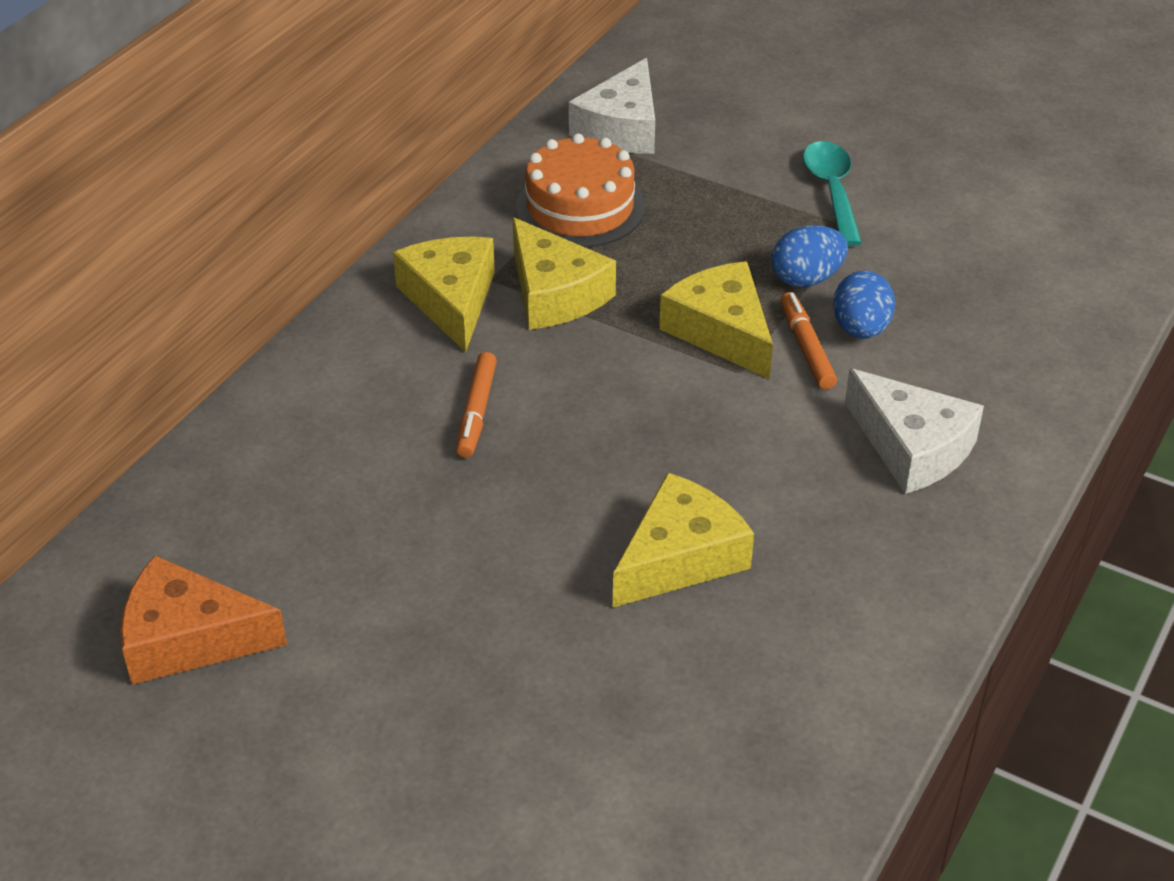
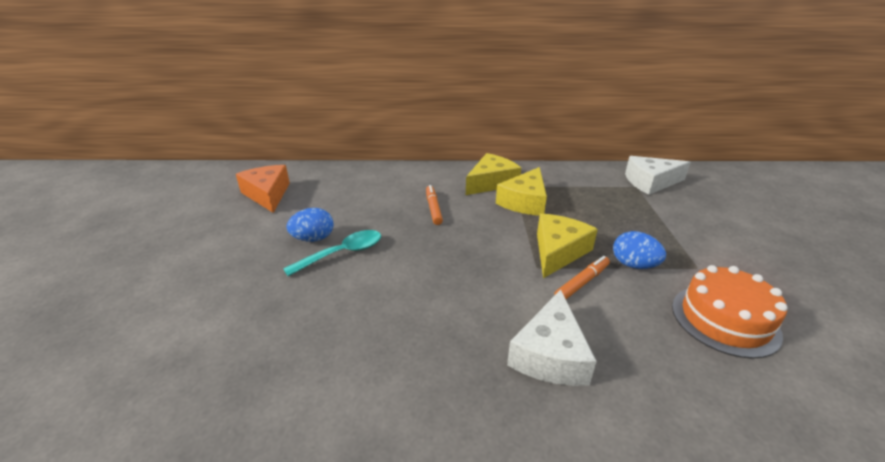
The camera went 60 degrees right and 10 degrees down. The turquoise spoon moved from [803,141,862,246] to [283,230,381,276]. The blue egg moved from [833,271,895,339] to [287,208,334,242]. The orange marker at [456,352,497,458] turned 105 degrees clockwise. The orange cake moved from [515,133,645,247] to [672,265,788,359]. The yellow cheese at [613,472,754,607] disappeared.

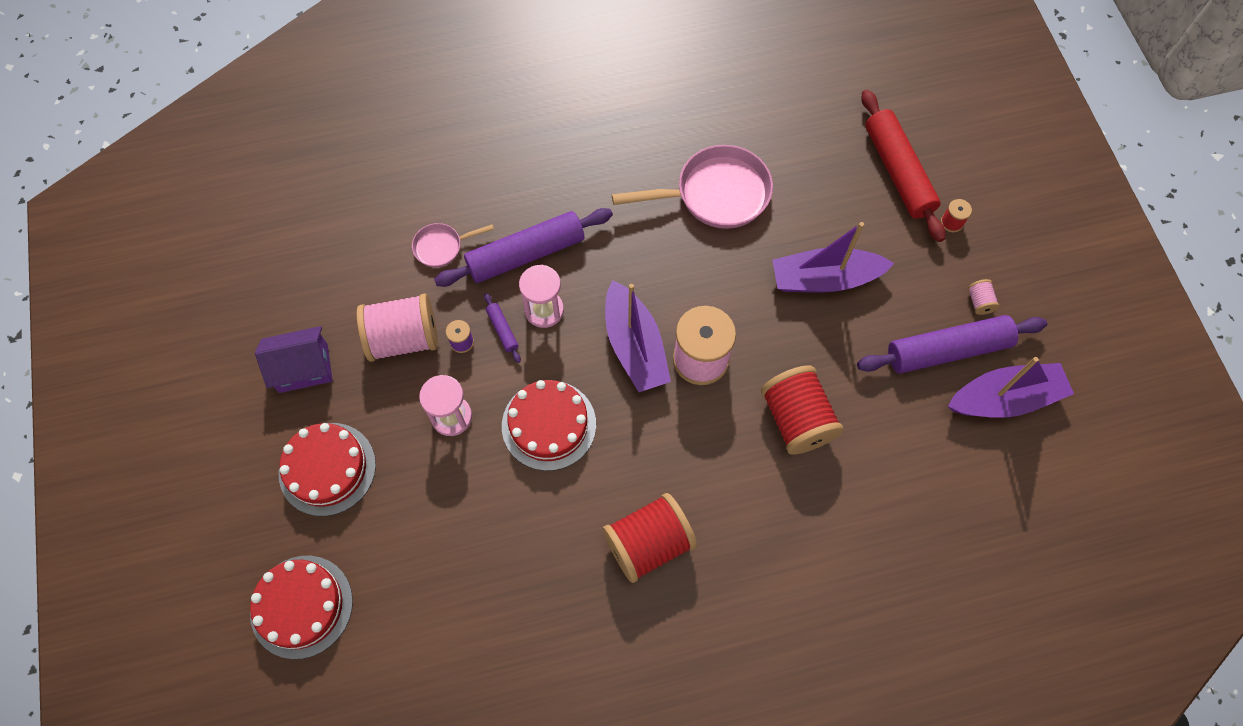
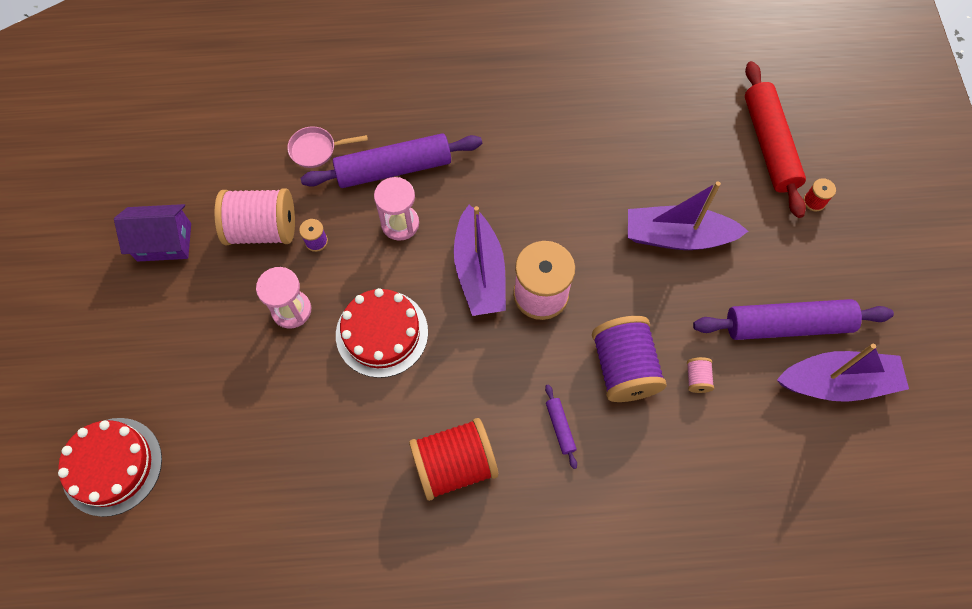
The camera went 10 degrees right and 0 degrees up. The purple rolling pin moved from [484,293,521,363] to [545,384,577,469]. The red spool at [761,365,844,455] became the purple spool at [592,316,667,402]. The pink spool moved from [968,279,1000,315] to [687,357,714,393]. The red cake at [279,423,376,516] disappeared. The pink pan at [612,145,773,229] disappeared.

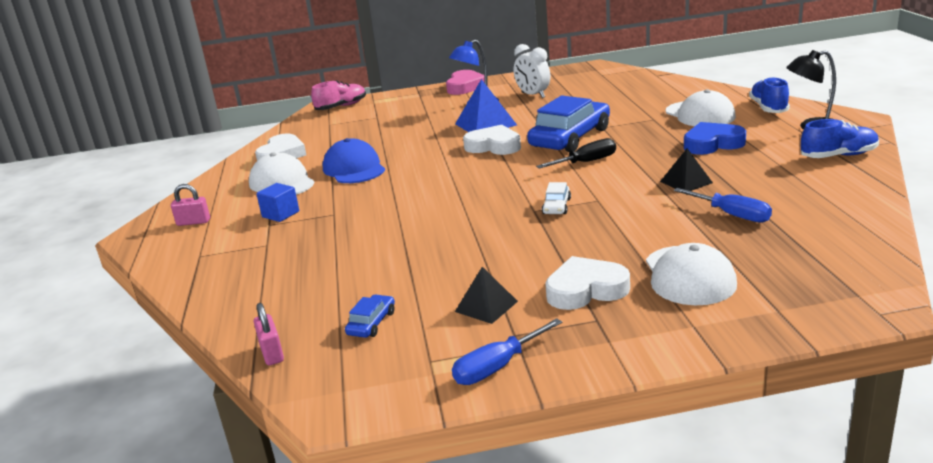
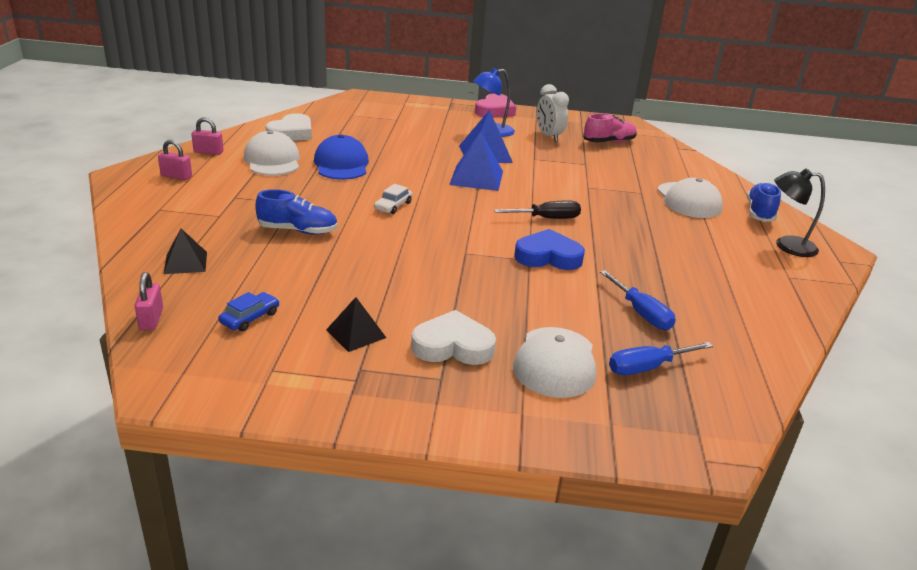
The camera went 10 degrees right and 5 degrees up. The black pyramid moved from [660,149,713,191] to [164,229,207,274]. The pink padlock at [191,117,224,155] appeared. The blue shoe moved from [801,119,879,158] to [255,189,338,235]. The white car moved from [542,182,571,214] to [374,184,412,214]. The white heart at [463,125,521,155] was replaced by the blue pyramid at [449,132,503,191]. The blue heart moved from [684,122,746,155] to [514,229,585,270]. The pink shoe moved from [311,80,366,110] to [583,113,637,142]. The blue screwdriver moved from [452,318,562,385] to [609,342,713,375]. The blue cube at [256,183,299,222] disappeared. The blue car at [527,96,610,152] disappeared.

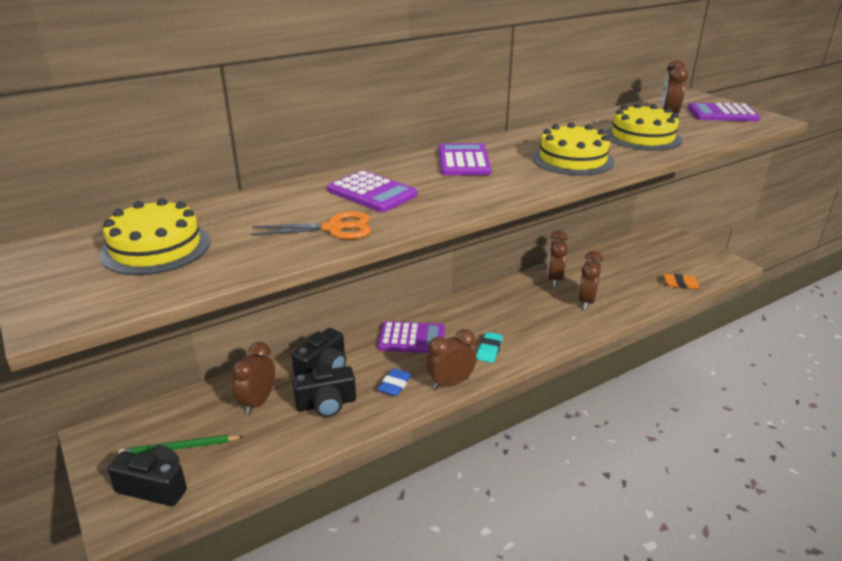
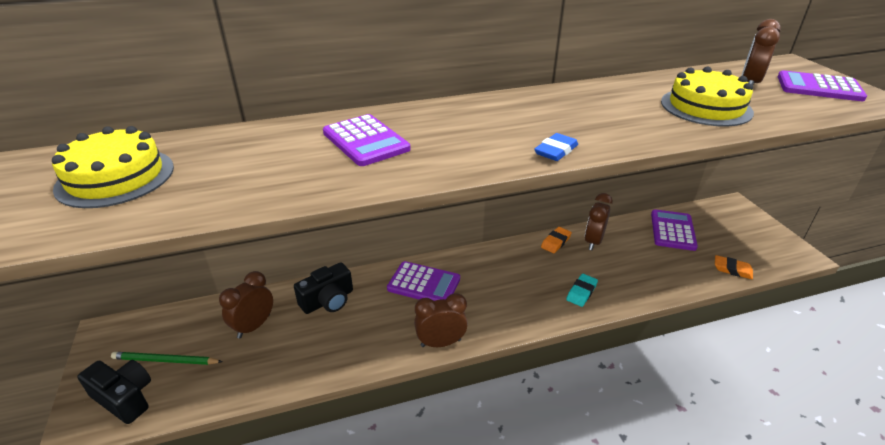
The camera went 15 degrees right and 5 degrees up. The blue eraser moved from [378,368,412,396] to [534,133,578,161]. The orange eraser at [541,227,572,253] appeared. The turquoise eraser moved from [476,332,503,363] to [566,274,598,307]. The purple calculator moved from [438,143,491,175] to [651,209,698,251]. The orange scissors at [251,211,371,239] disappeared. The black camera at [292,366,356,417] disappeared. The yellow cake at [532,122,615,176] disappeared. The brown clock at [578,251,603,310] disappeared.

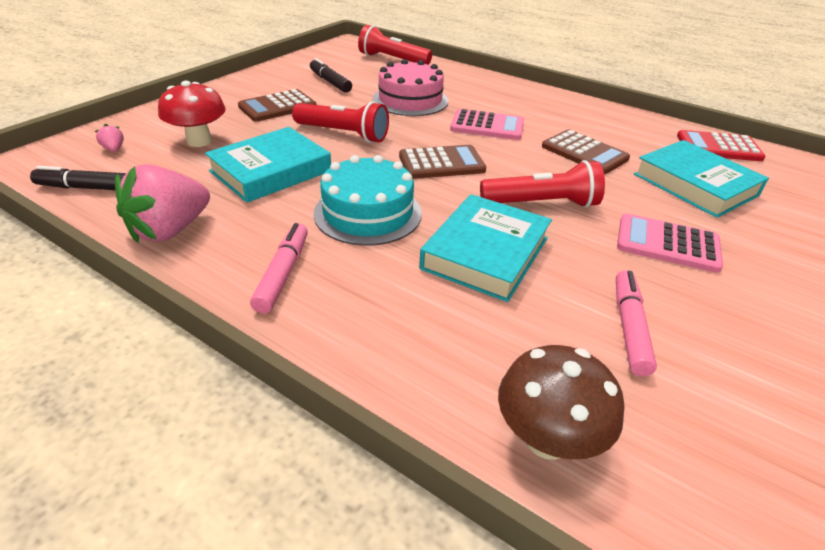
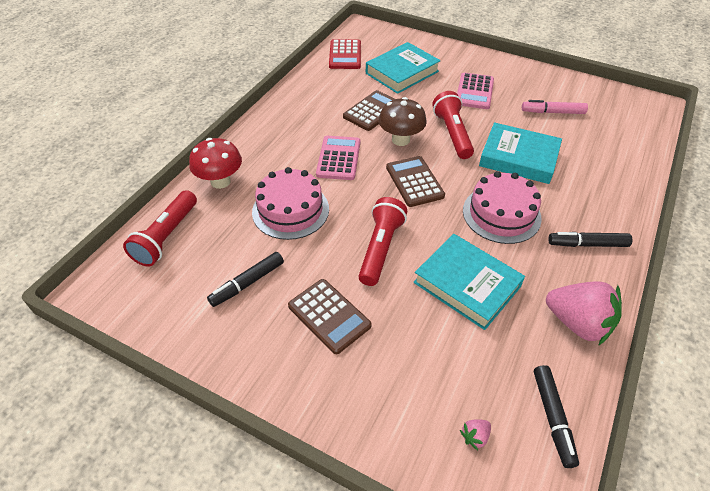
The camera went 95 degrees left and 10 degrees up. The red mushroom moved from [158,81,226,147] to [189,138,242,189]. The brown mushroom moved from [498,345,625,460] to [379,97,427,146]. The turquoise cake at [314,155,422,246] became the pink cake at [463,171,542,244]. The pink marker at [250,223,308,313] became the black marker at [548,232,632,247].

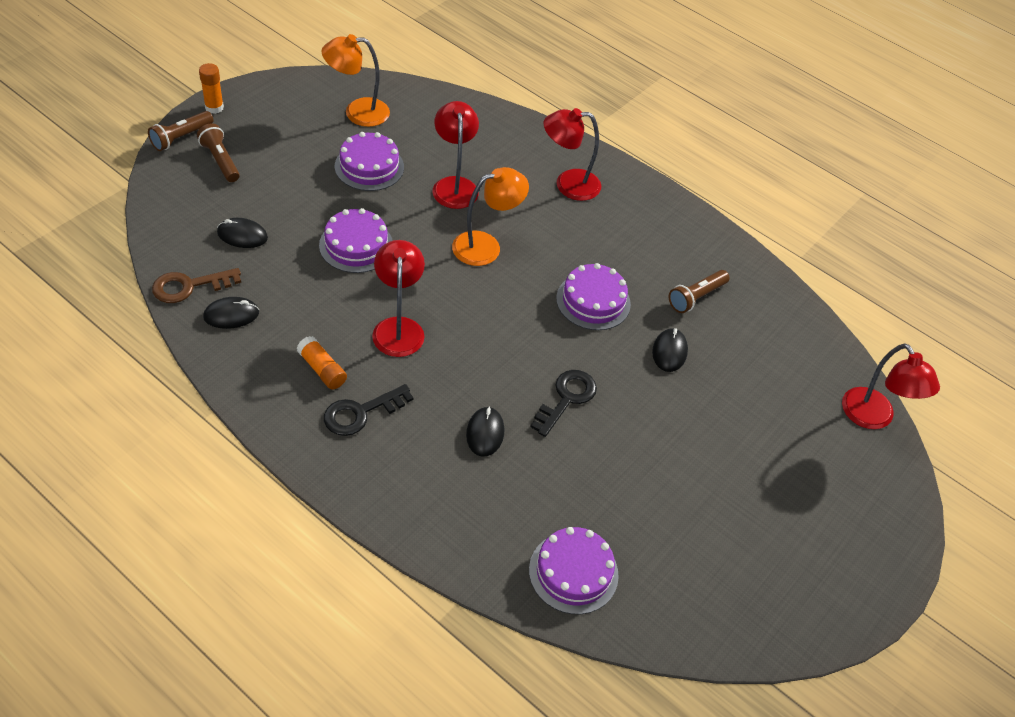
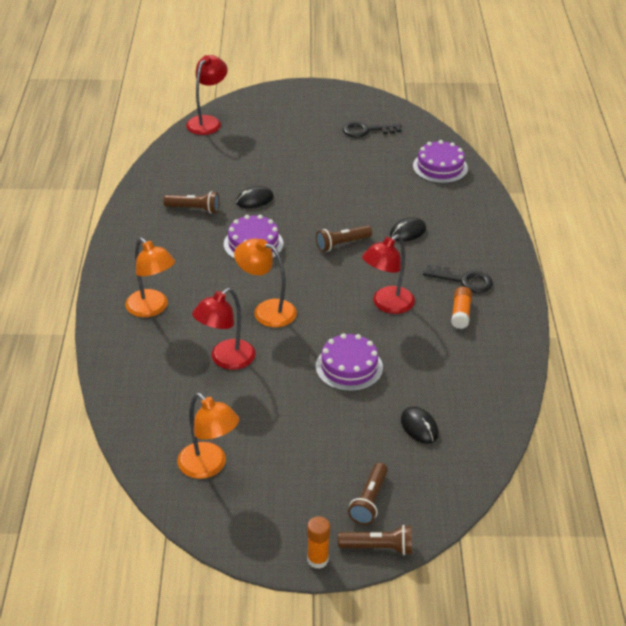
The camera went 125 degrees left and 10 degrees down. The red lamp at [543,108,601,201] became the orange lamp at [125,238,175,317]. The brown flashlight at [316,225,372,252] appeared. The black key moved from [530,370,597,437] to [342,121,401,138]. The brown key at [152,268,241,303] disappeared. The black mouse at [203,297,259,329] disappeared. The purple cake at [335,132,404,191] disappeared.

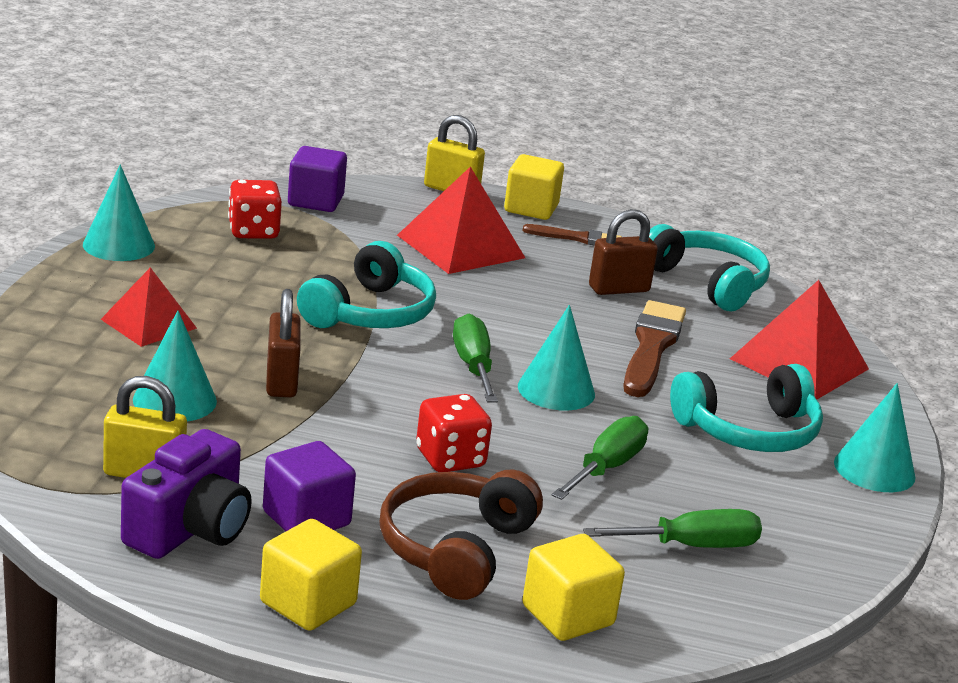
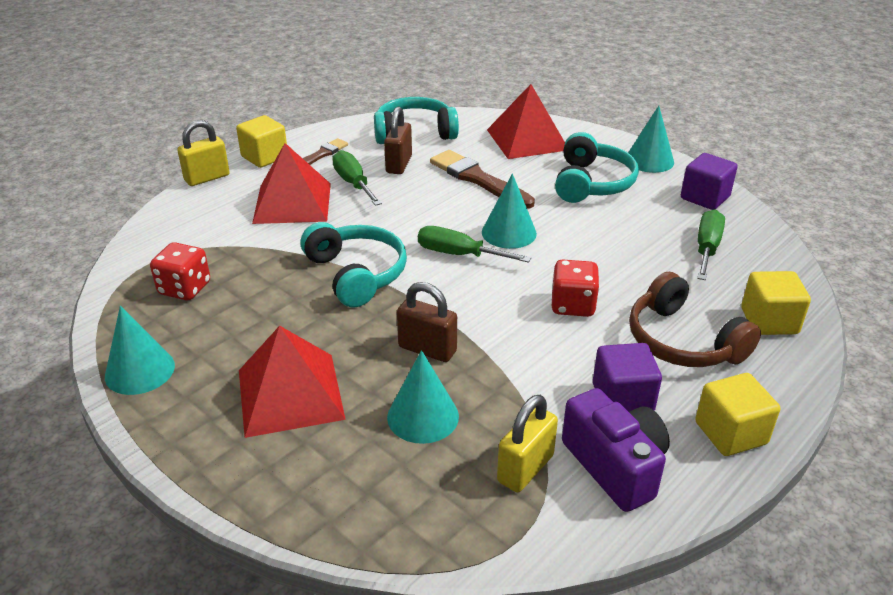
The camera went 55 degrees left and 10 degrees up. The red pyramid at [101,267,197,347] changed to 1.56 times the size. The green screwdriver moved from [552,416,648,500] to [333,150,382,206]. The purple cube moved from [288,146,347,212] to [681,153,738,210].

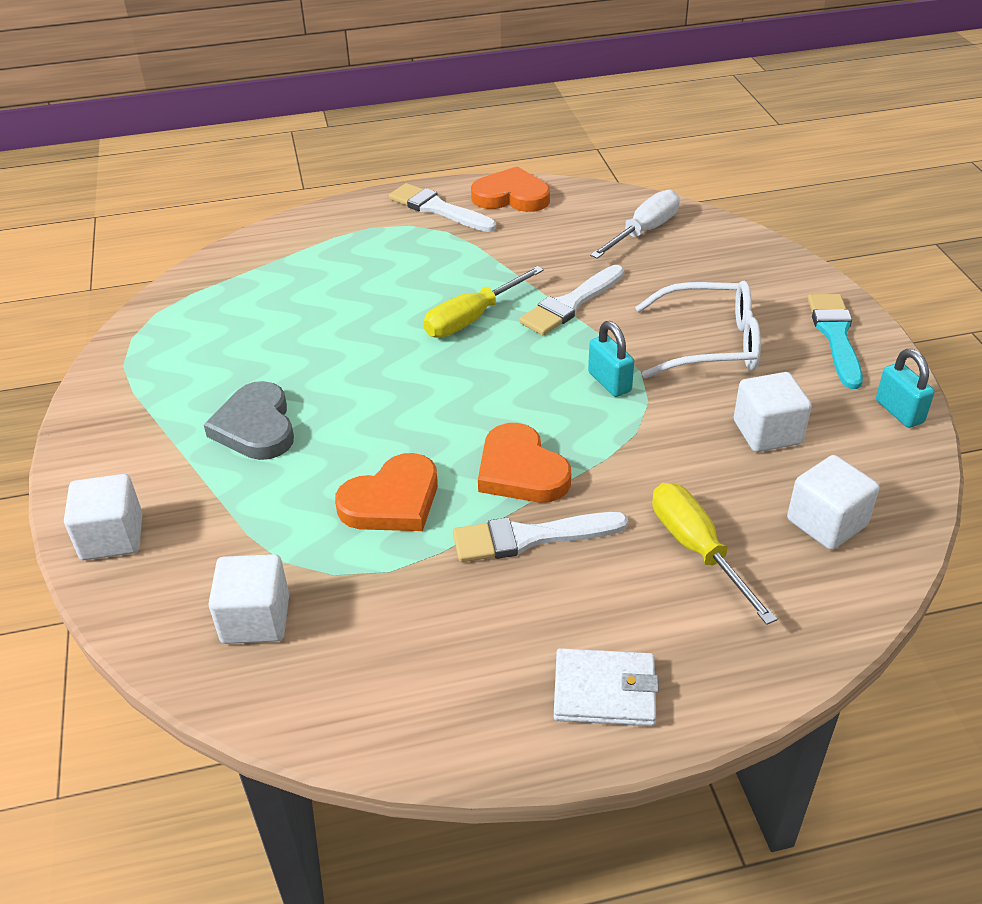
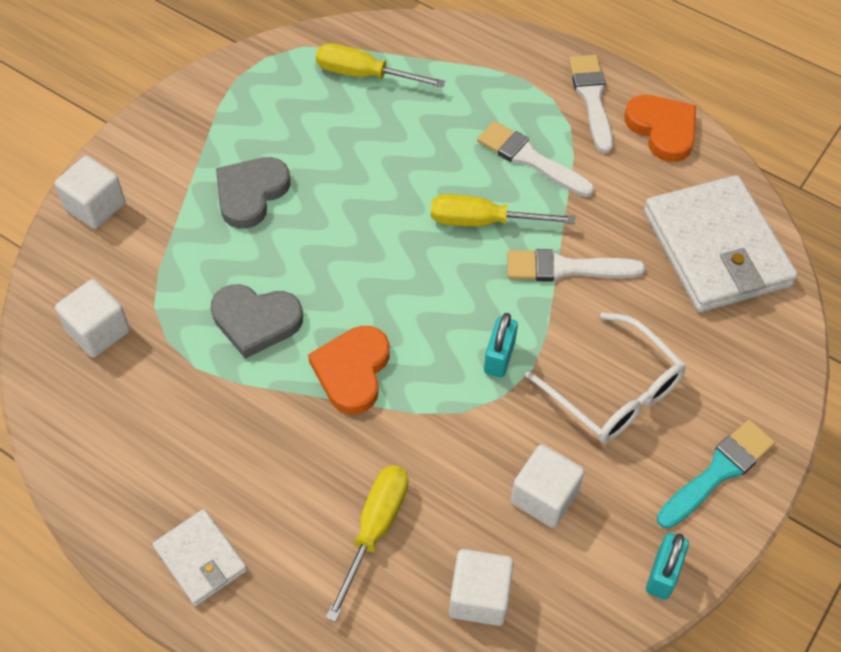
The camera went 45 degrees right and 15 degrees up. The orange heart at [335,453,438,531] became the grey heart at [211,284,303,359]. The yellow screwdriver at [316,43,445,88] appeared. The white brush moved from [453,512,628,562] to [477,121,594,197]. The white screwdriver at [590,190,680,259] was replaced by the white wallet at [644,175,798,312].

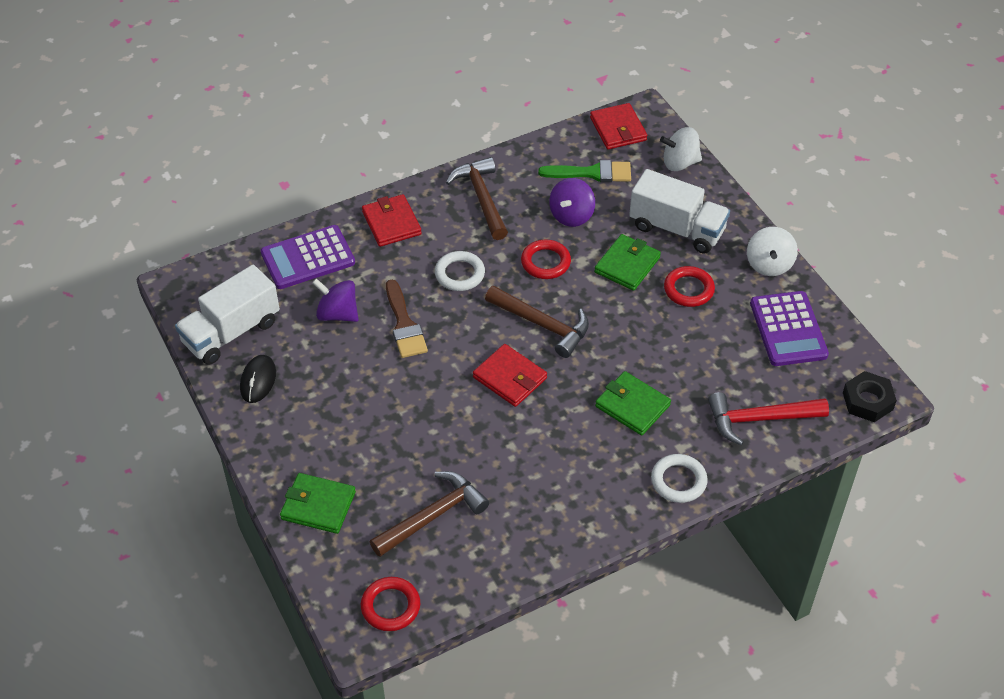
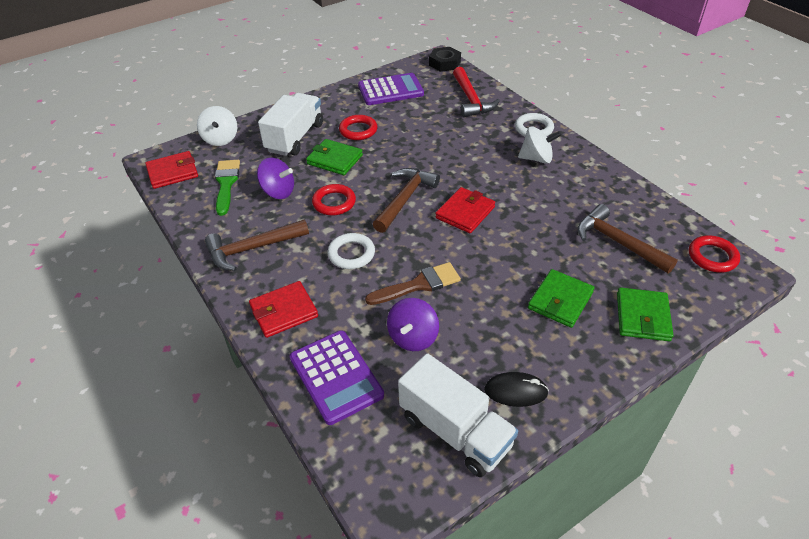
The camera went 95 degrees left and 5 degrees down. The white spinning top moved from [747,227,798,276] to [518,126,561,164]. The green wallet moved from [595,371,671,436] to [528,269,594,328].

